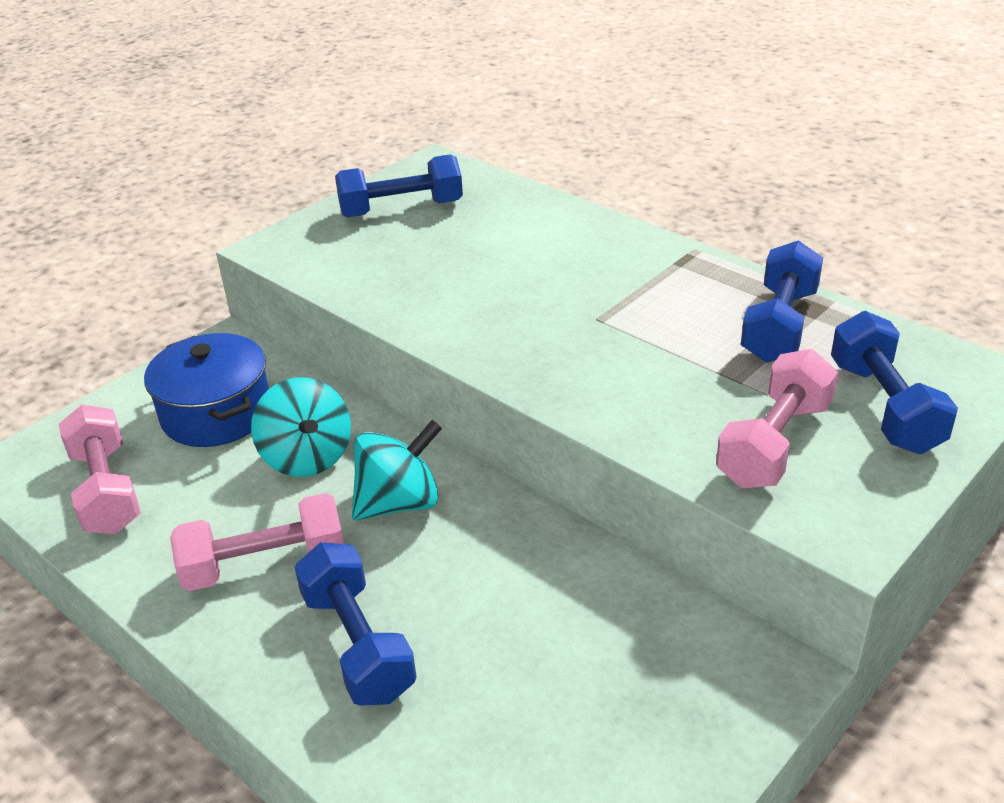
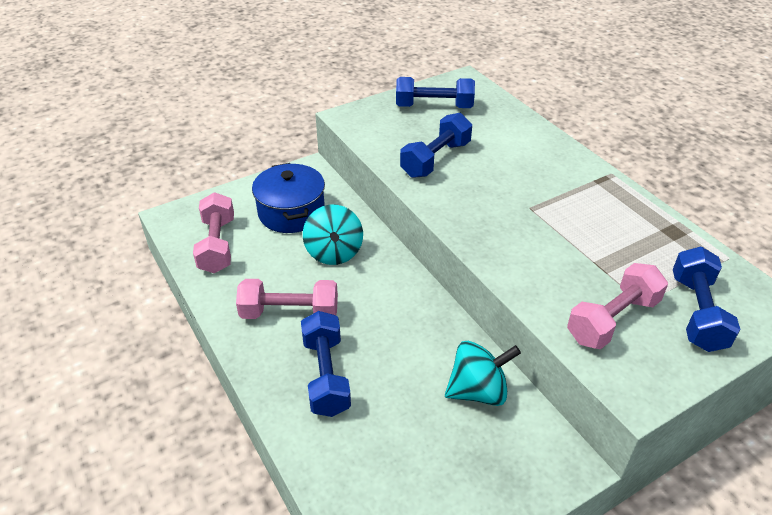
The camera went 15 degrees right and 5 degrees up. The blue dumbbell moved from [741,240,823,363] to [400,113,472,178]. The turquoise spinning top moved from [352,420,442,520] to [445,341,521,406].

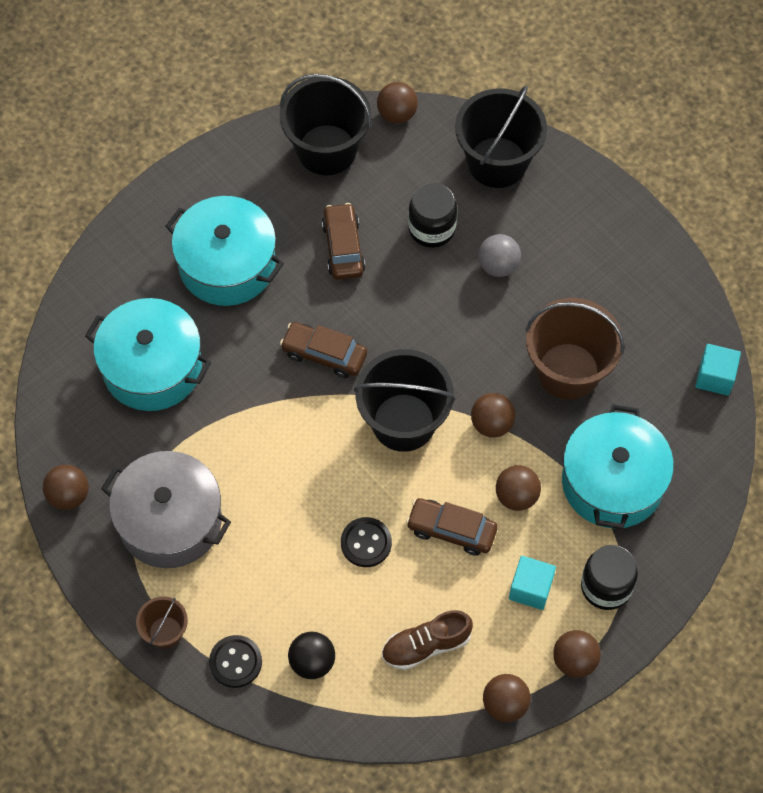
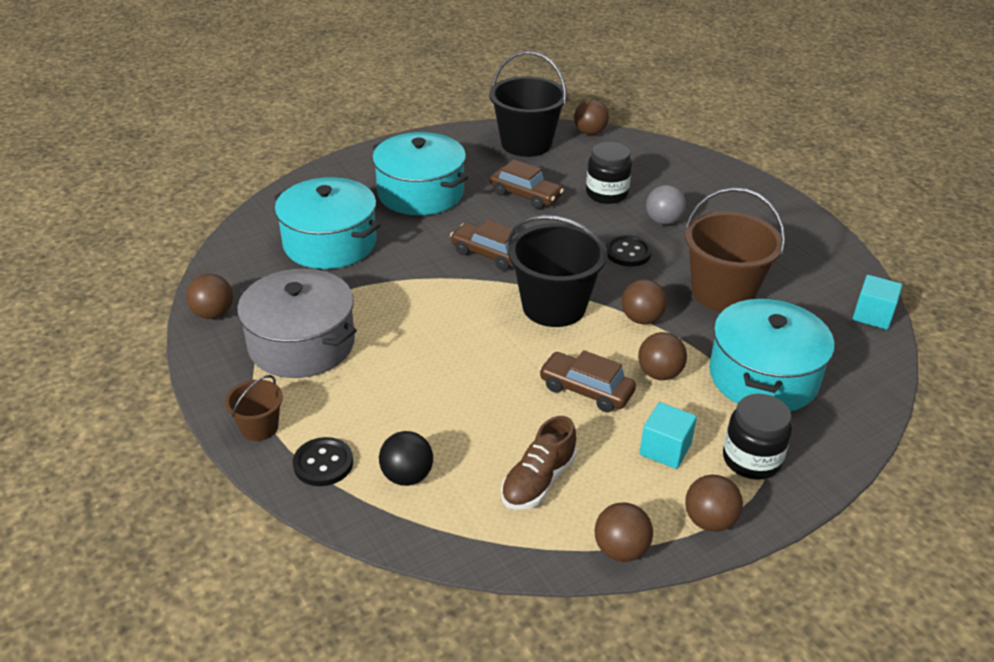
The camera went 10 degrees right and 25 degrees down. The brown car at [322,203,365,280] turned 120 degrees clockwise. The brown shoe at [382,610,473,670] turned 45 degrees counterclockwise. The black button moved from [341,517,392,567] to [606,235,652,267]. The black bucket at [455,86,547,188] disappeared.

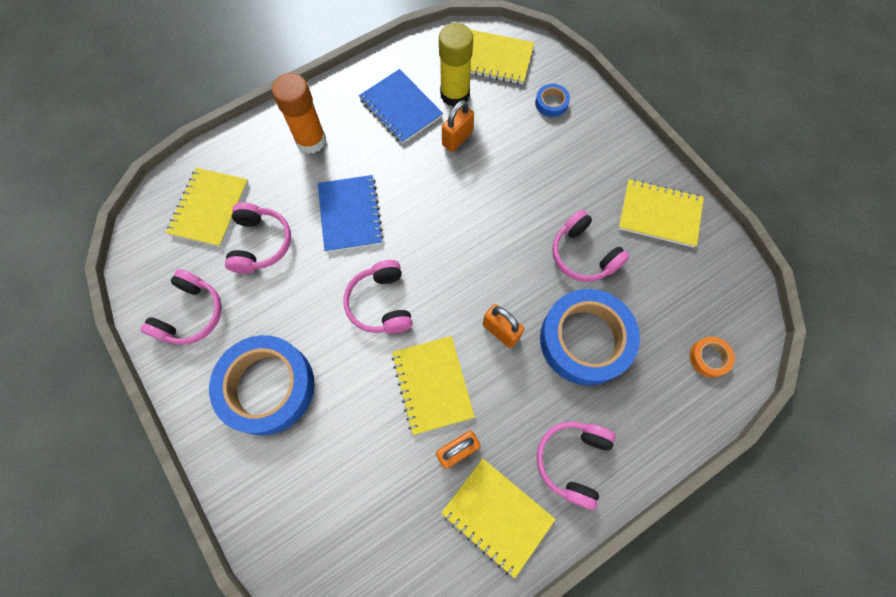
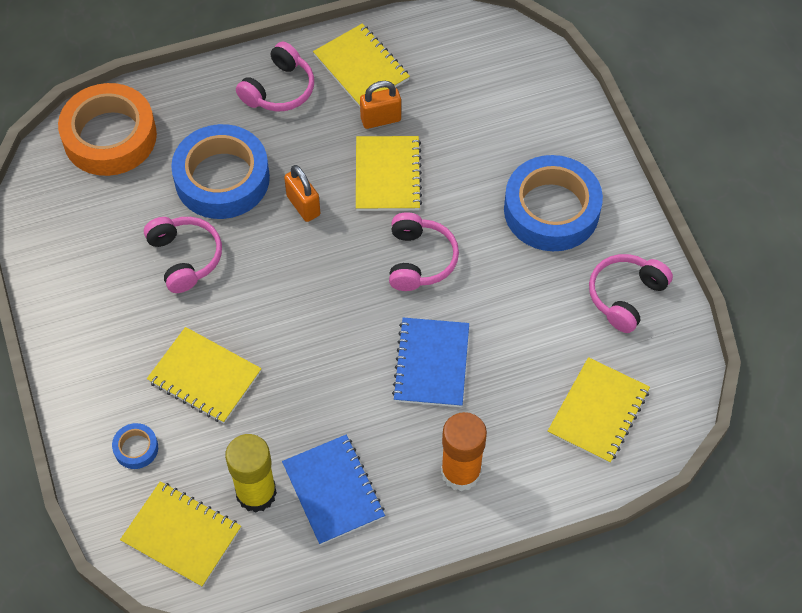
The camera went 165 degrees left and 10 degrees down. The orange tape at [690,337,735,377] changed to 2.36 times the size. The yellow notebook moved from [618,179,704,248] to [147,327,261,423]. The pink headphones at [225,202,291,274] disappeared. The orange padlock at [442,100,474,152] disappeared.

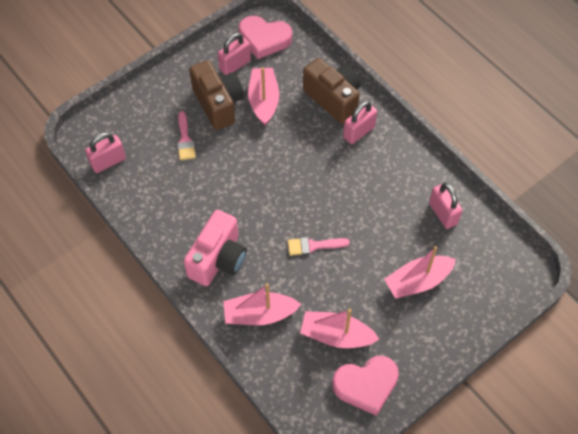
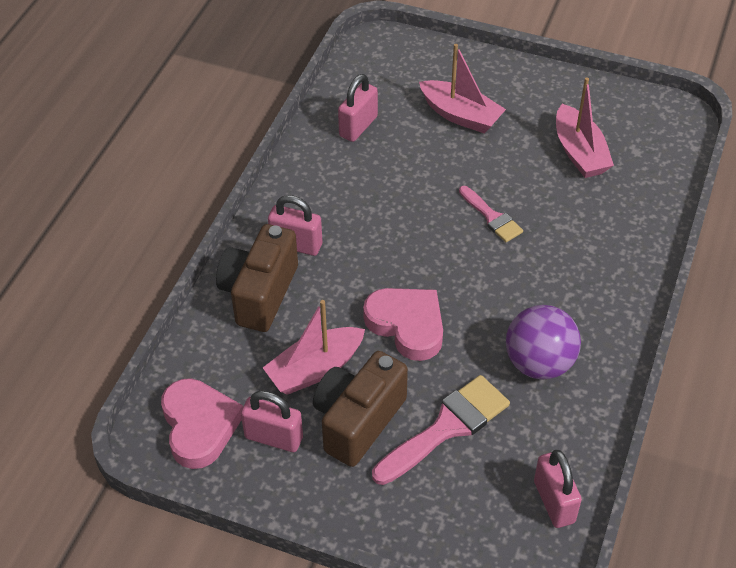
The camera went 120 degrees left and 10 degrees down. The pink heart moved from [332,356,399,416] to [363,288,443,361]. The pink brush at [177,111,196,160] changed to 1.69 times the size. The purple ball at [506,305,581,380] appeared. The pink padlock at [85,132,126,173] turned 45 degrees clockwise. The pink camera at [184,210,247,286] disappeared. The pink boat at [224,283,301,325] disappeared.

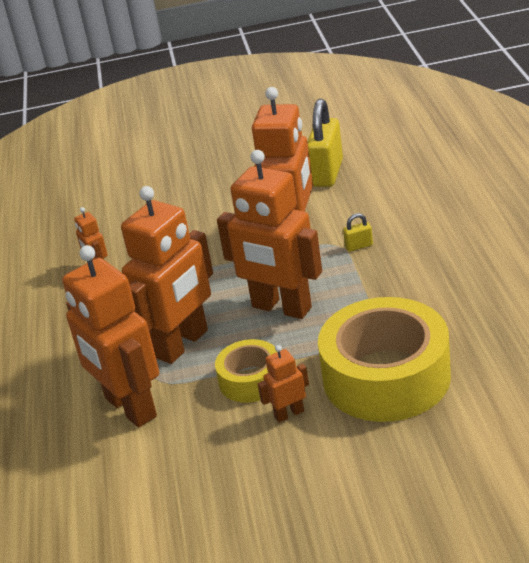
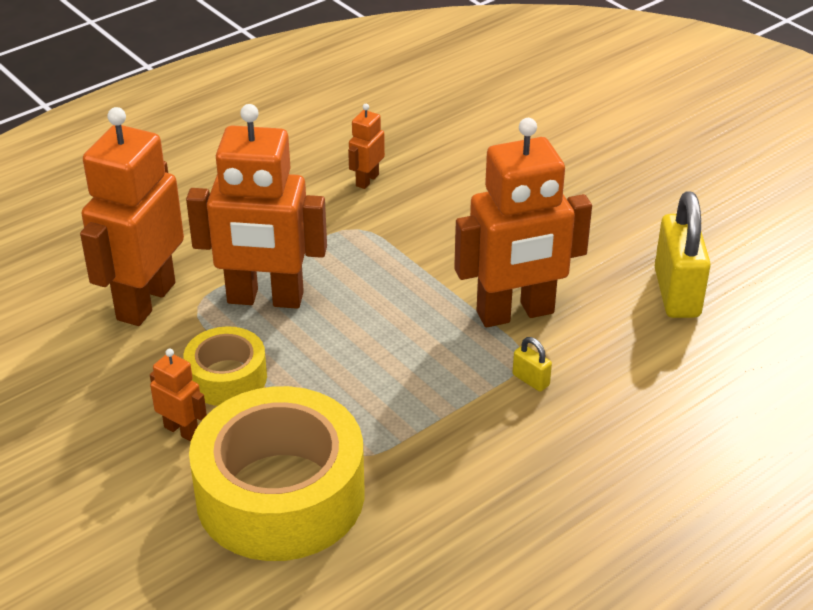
The camera went 55 degrees right and 5 degrees up. The yellow padlock at [307,99,343,187] turned 75 degrees counterclockwise. The orange robot at [217,150,322,319] disappeared.

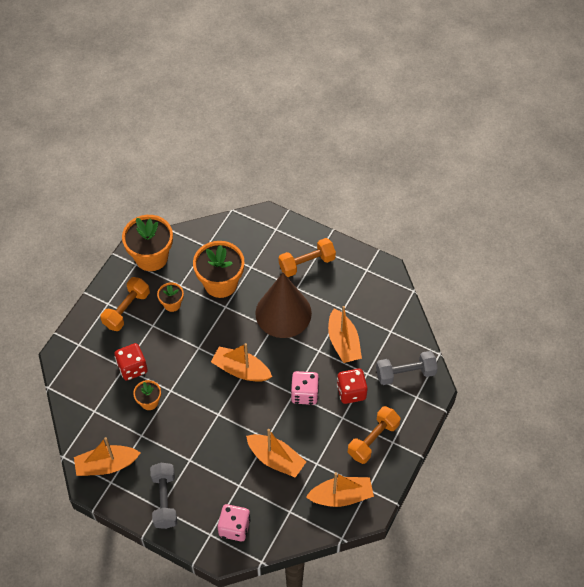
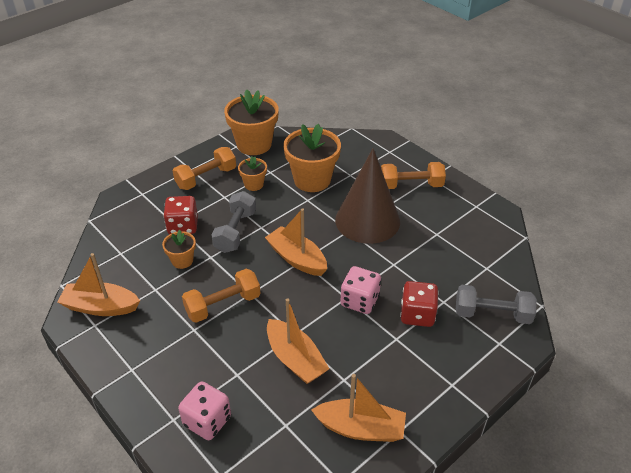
The camera went 20 degrees right and 15 degrees down. The orange dumbbell moved from [348,406,400,464] to [182,269,261,323]. The grey dumbbell moved from [150,463,177,529] to [211,191,256,253]. The orange boat at [328,306,362,363] disappeared.

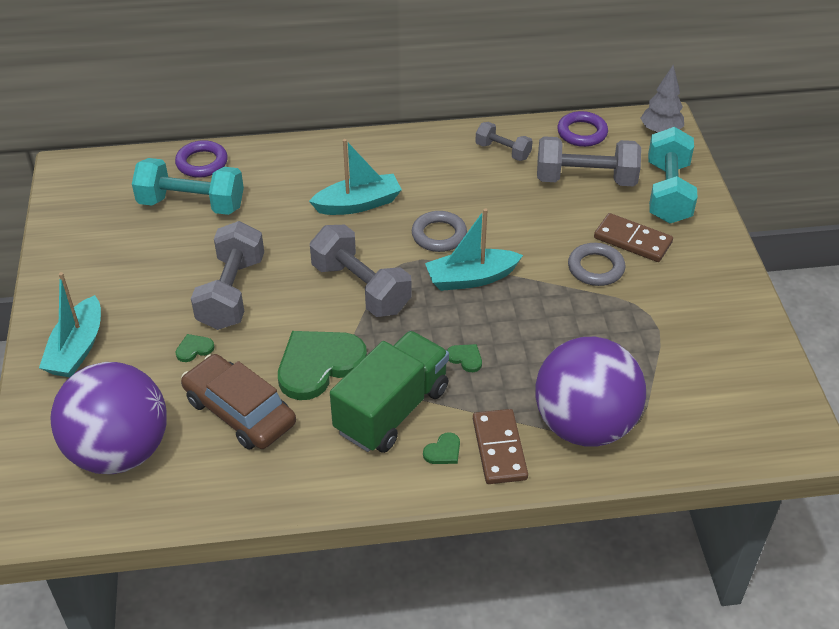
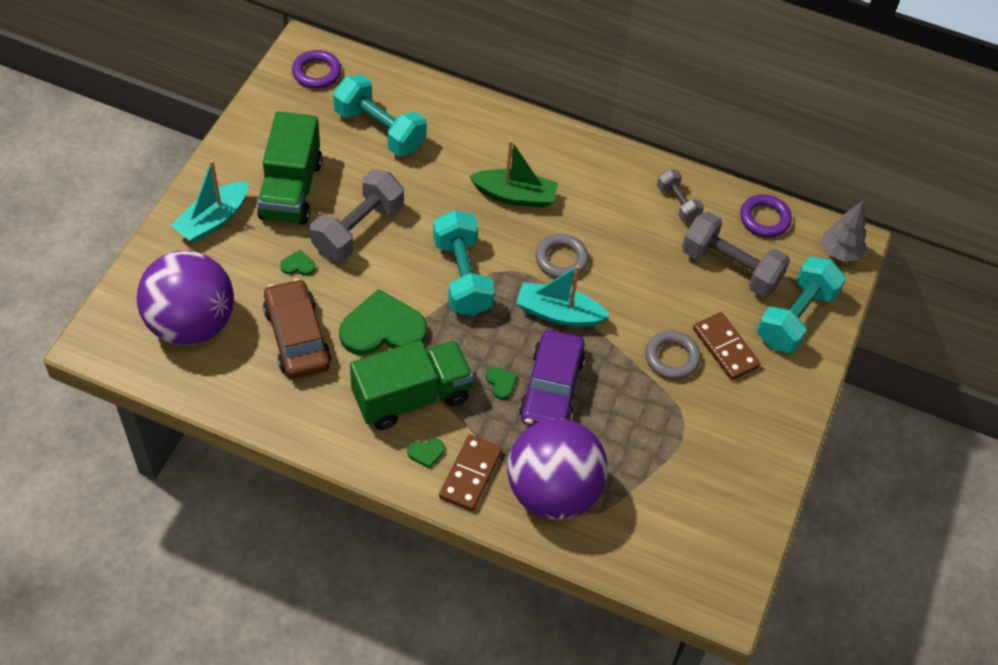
The camera went 25 degrees right and 10 degrees up. The green truck at [257,111,322,225] appeared. The purple ring moved from [175,140,228,178] to [292,50,341,89]. The grey dumbbell at [310,225,412,317] became the turquoise dumbbell at [433,210,495,316]. The turquoise boat at [309,139,402,215] became the green boat at [469,140,558,208]. The purple car at [519,330,586,426] appeared.

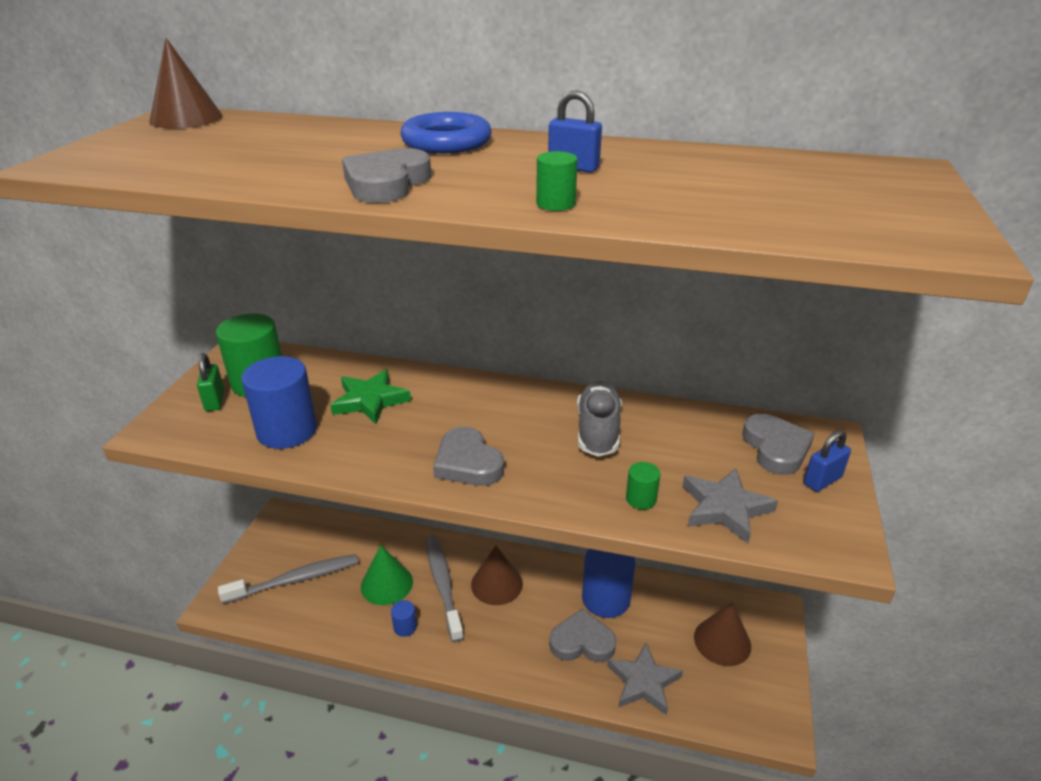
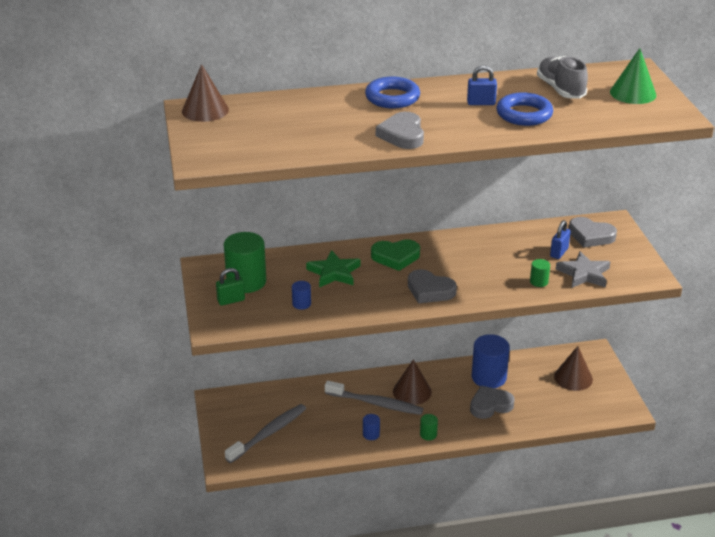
The camera went 25 degrees left and 0 degrees up. The green padlock at [197,353,224,411] turned 75 degrees counterclockwise. The blue cylinder at [241,356,317,449] changed to 0.46 times the size. The grey toothbrush at [426,535,464,642] turned 150 degrees clockwise. The green heart at [371,239,420,271] appeared. The green cylinder moved from [536,151,578,211] to [420,414,438,440]. The blue ring at [496,92,553,126] appeared. The grey shoe moved from [577,381,622,457] to [537,56,588,99]. The blue padlock moved from [804,430,851,492] to [550,220,571,259]. The grey heart at [742,414,814,475] turned 150 degrees clockwise. The green cone moved from [361,545,413,605] to [610,48,656,104]. The grey star at [607,643,683,715] disappeared.

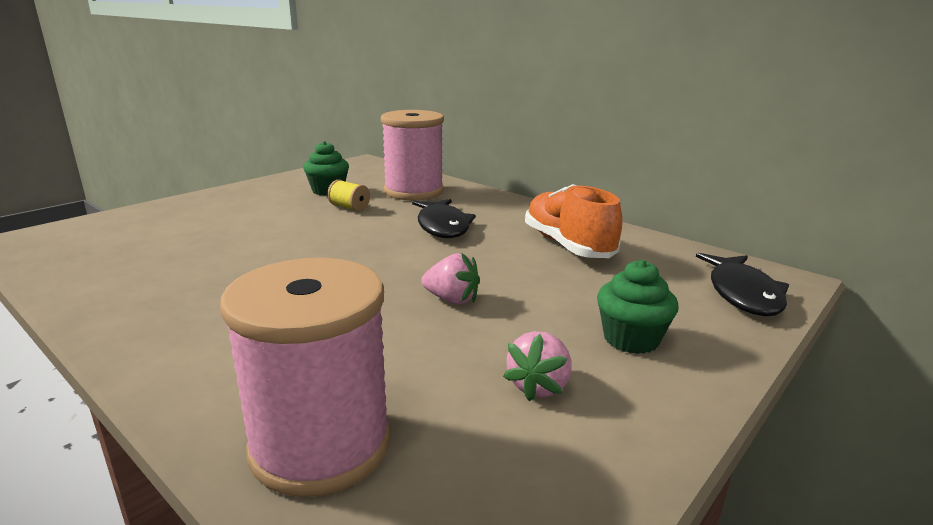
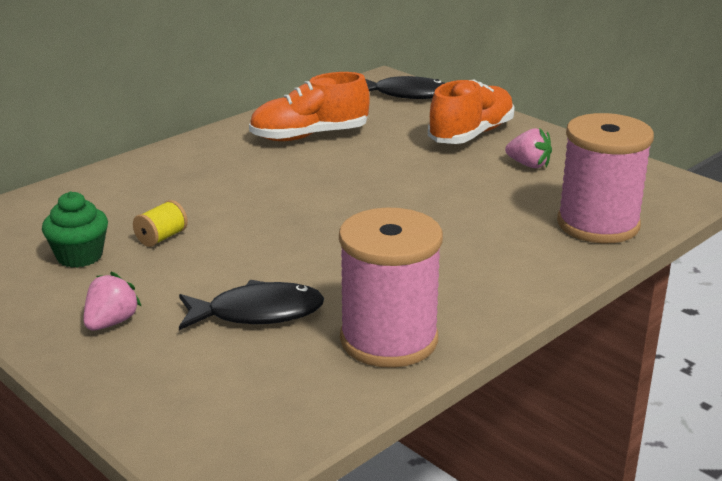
The camera went 85 degrees left and 5 degrees up. The pink strawberry moved from [421,253,480,304] to [84,272,141,330]. The black fish moved from [412,199,476,238] to [179,280,324,330]. The pink spool moved from [381,110,444,200] to [339,208,443,368]. The green cupcake at [597,260,678,354] was replaced by the orange shoe at [428,80,515,144].

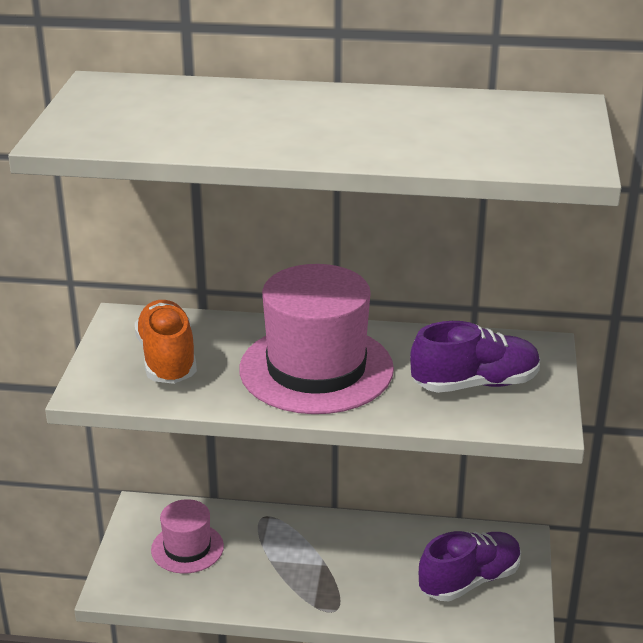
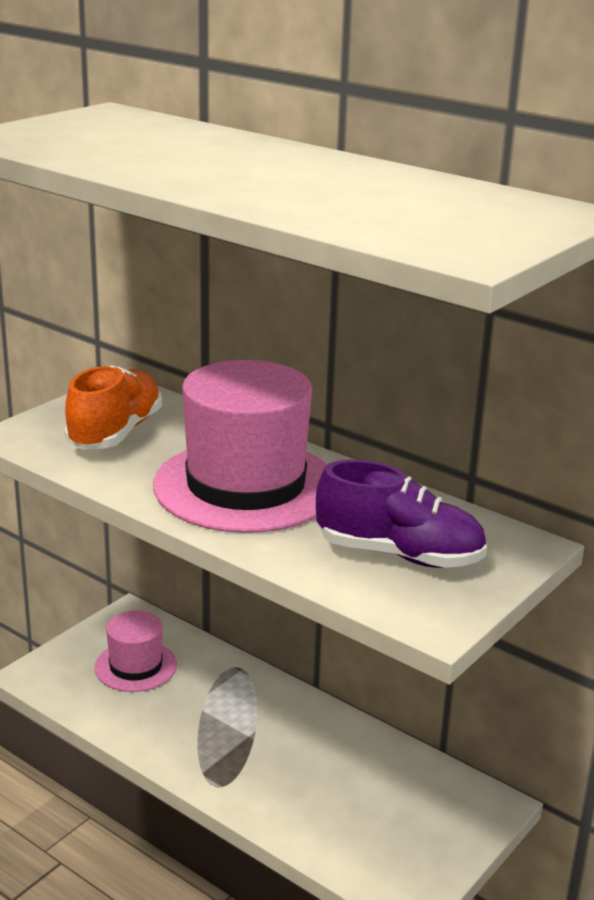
The camera went 30 degrees right and 5 degrees down. The purple shoe at [419,531,521,601] disappeared.

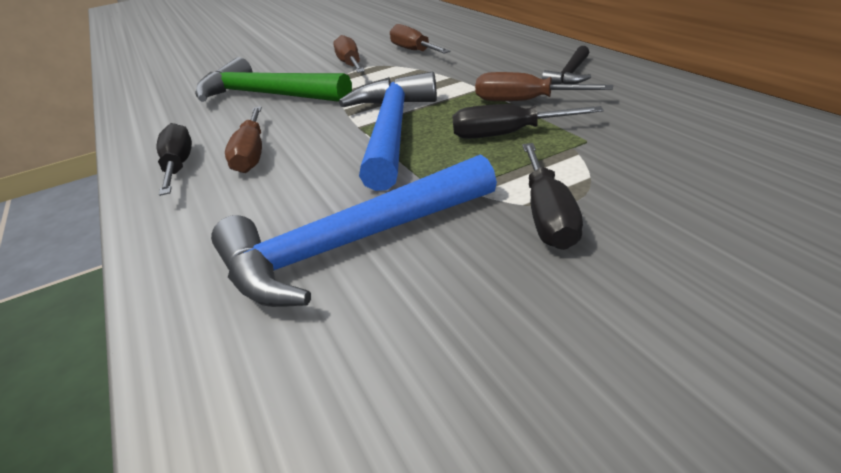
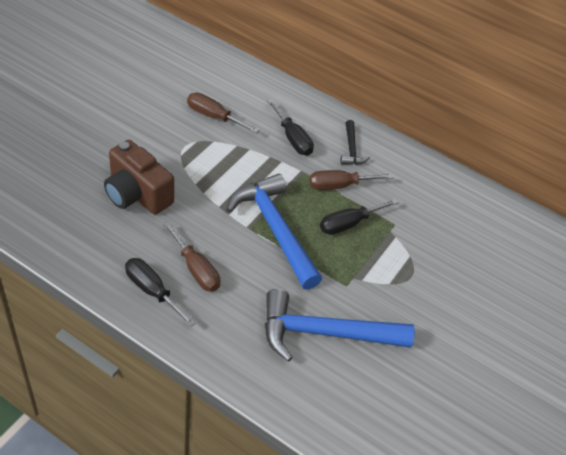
The camera went 40 degrees left and 15 degrees up. The green hammer at [195,57,352,102] was replaced by the brown camera at [104,140,174,215]. The blue hammer at [211,154,497,307] turned 60 degrees clockwise. The black screwdriver moved from [522,143,583,250] to [267,99,314,156]. The brown screwdriver at [333,35,365,73] disappeared.

